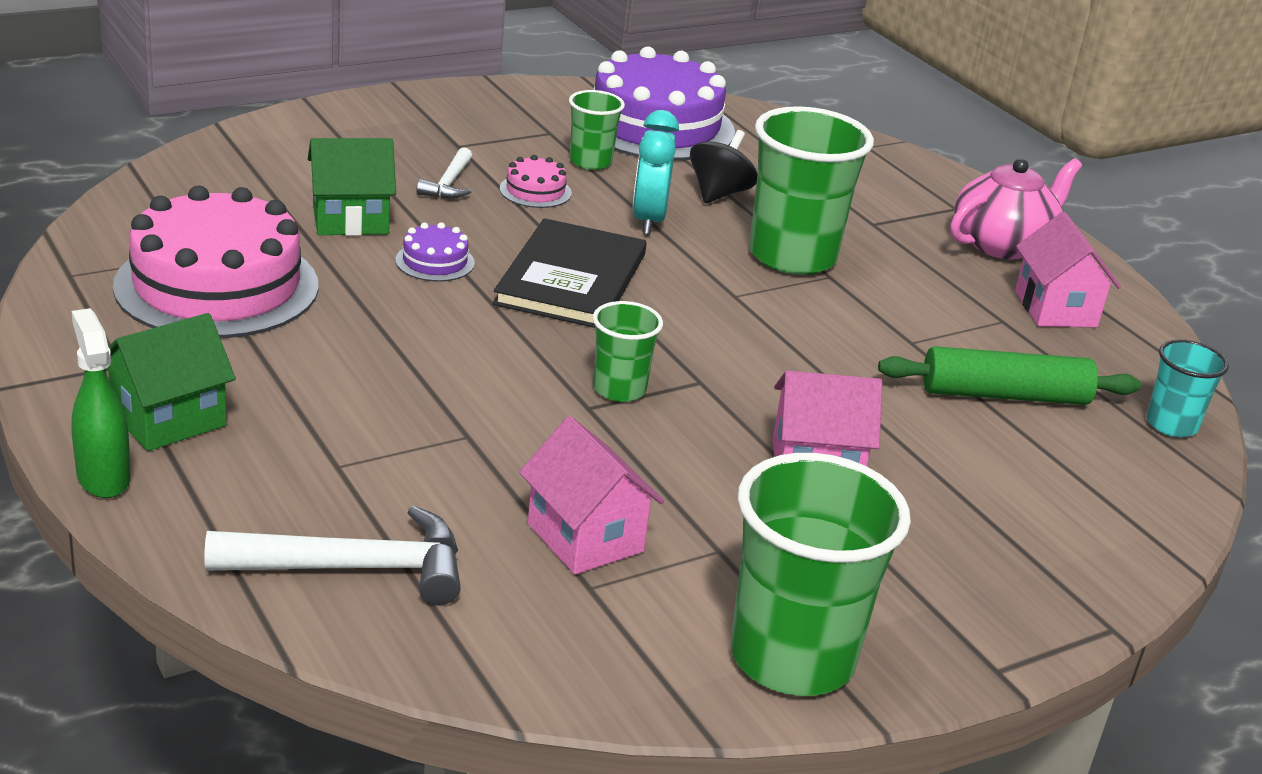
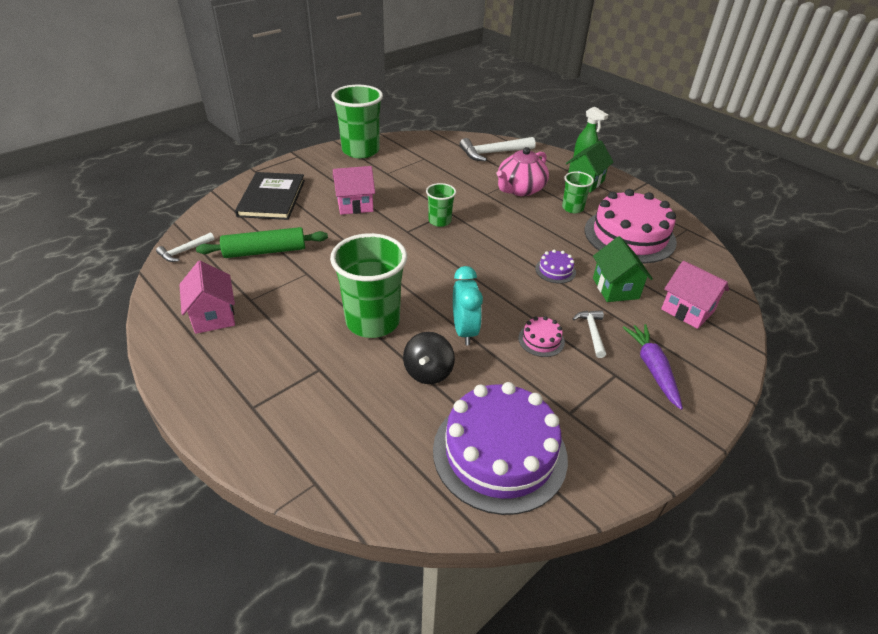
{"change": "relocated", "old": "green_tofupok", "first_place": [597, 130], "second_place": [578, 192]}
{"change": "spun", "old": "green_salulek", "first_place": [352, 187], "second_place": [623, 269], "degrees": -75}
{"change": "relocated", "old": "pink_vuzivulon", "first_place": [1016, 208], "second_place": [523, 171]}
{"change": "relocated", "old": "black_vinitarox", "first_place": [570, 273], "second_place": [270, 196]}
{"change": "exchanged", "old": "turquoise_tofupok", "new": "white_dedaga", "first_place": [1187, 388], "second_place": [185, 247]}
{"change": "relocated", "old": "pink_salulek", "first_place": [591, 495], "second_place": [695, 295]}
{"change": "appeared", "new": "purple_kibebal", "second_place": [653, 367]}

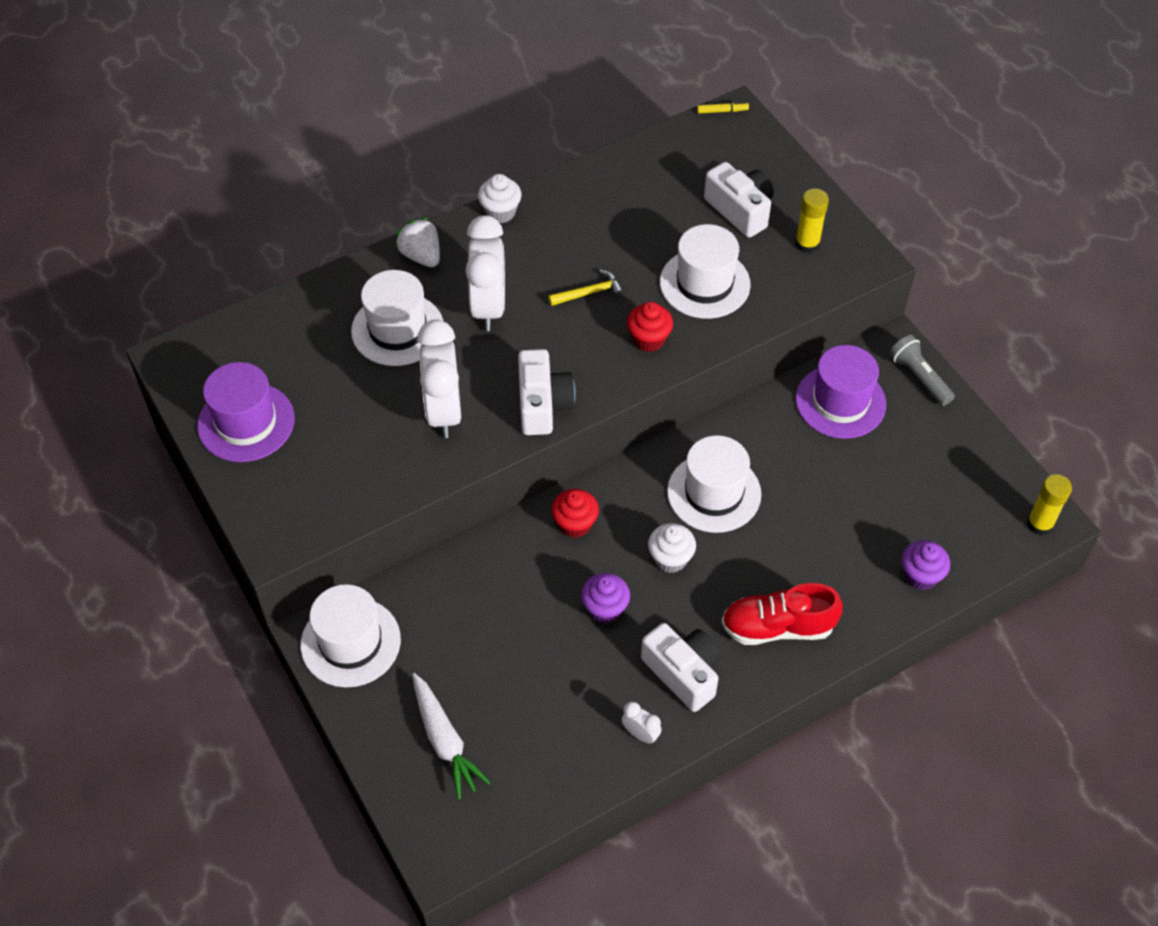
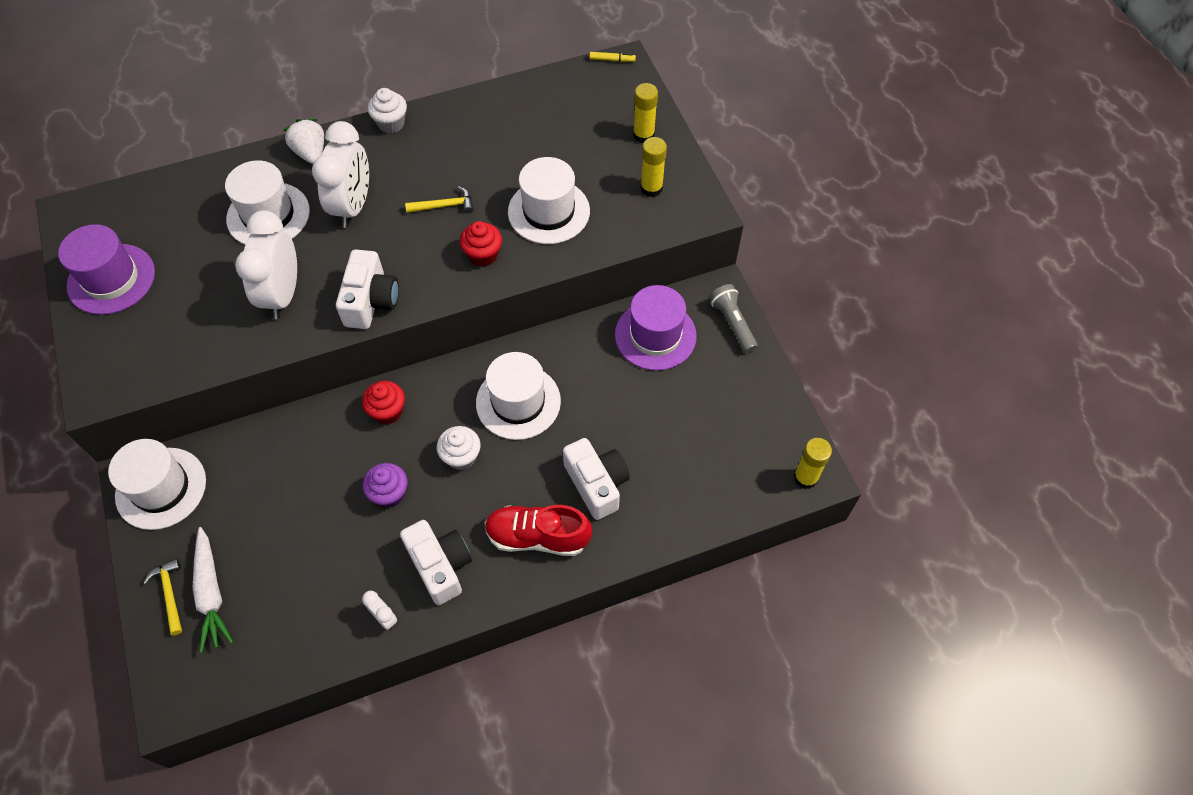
{"change": "relocated", "old": "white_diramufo", "first_place": [739, 200], "second_place": [596, 479]}
{"change": "missing", "old": "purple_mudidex", "first_place": [926, 565]}
{"change": "appeared", "new": "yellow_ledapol", "second_place": [645, 113]}
{"change": "appeared", "new": "yellow_dedaga", "second_place": [163, 597]}

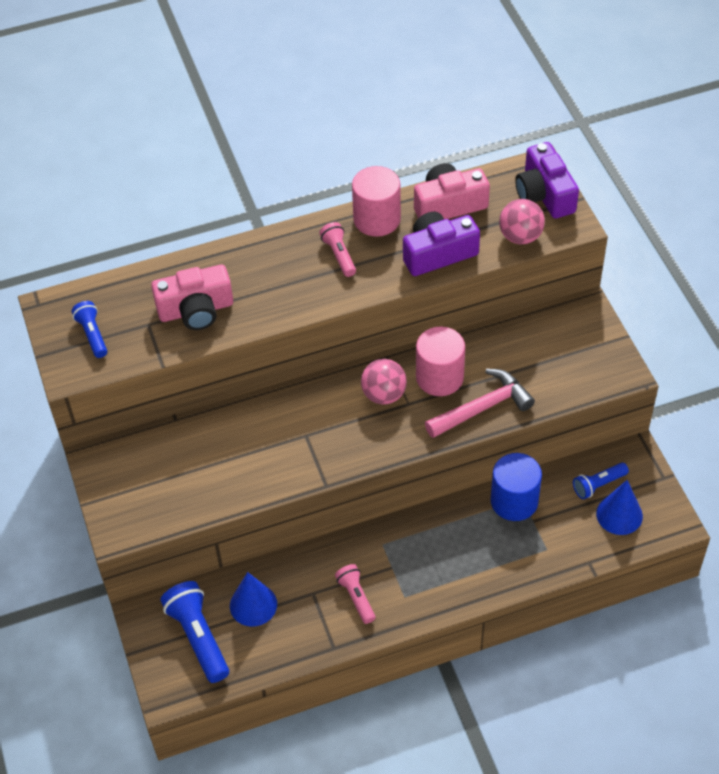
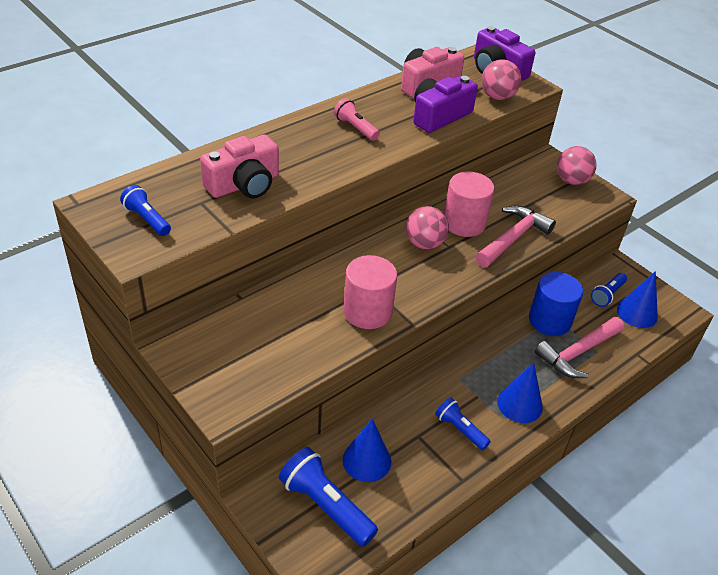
{"change": "relocated", "old": "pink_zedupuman", "first_place": [376, 201], "second_place": [370, 292]}
{"change": "colour", "old": "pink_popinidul", "new": "blue_popinidul", "first_place": [355, 594], "second_place": [463, 423]}
{"change": "appeared", "new": "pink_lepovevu", "second_place": [577, 165]}
{"change": "appeared", "new": "pink_dedaga", "second_place": [579, 347]}
{"change": "appeared", "new": "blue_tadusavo", "second_place": [520, 392]}

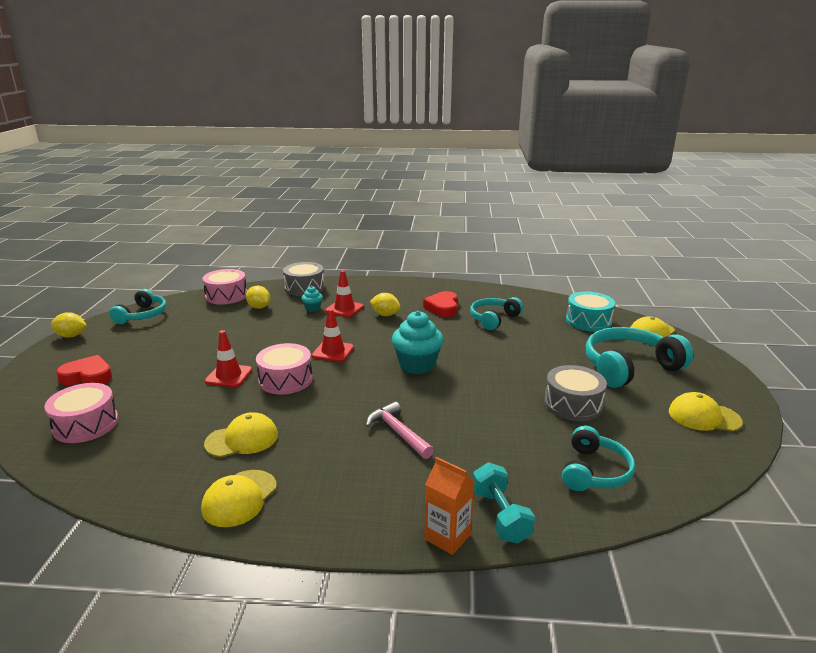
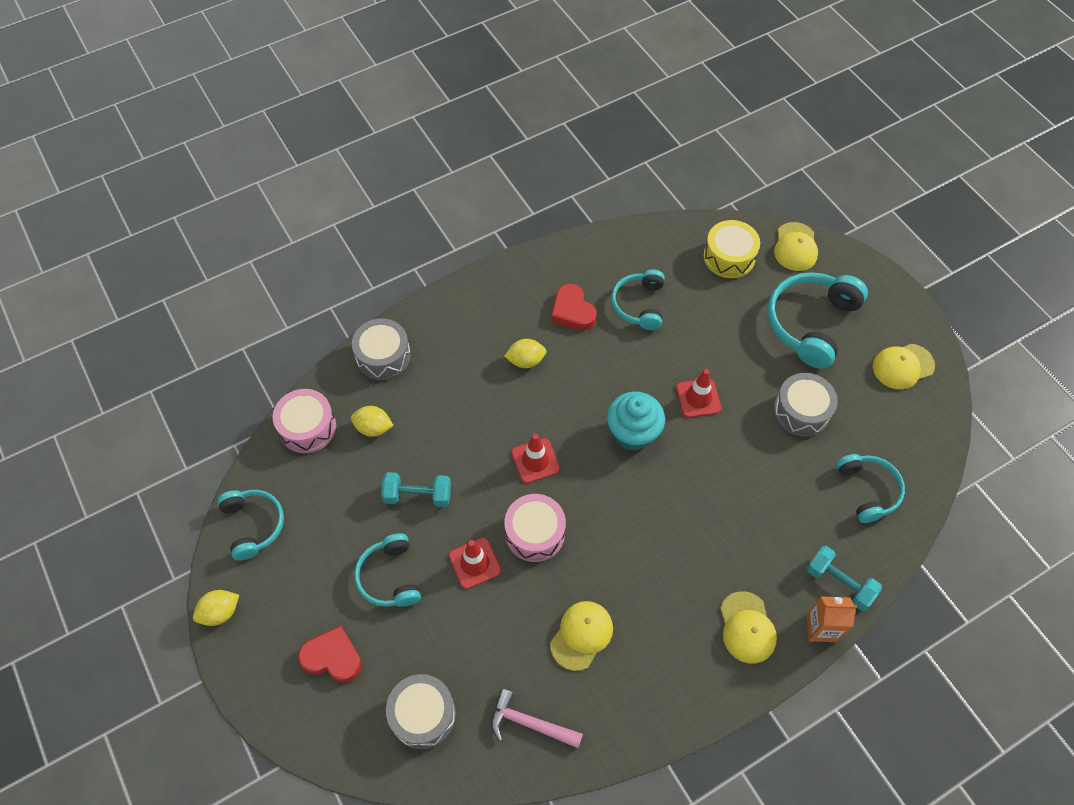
{"change": "relocated", "old": "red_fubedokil", "first_place": [344, 293], "second_place": [699, 393]}
{"change": "missing", "old": "turquoise_mudidex", "first_place": [312, 299]}
{"change": "colour", "old": "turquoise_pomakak", "new": "yellow_pomakak", "first_place": [590, 312], "second_place": [732, 249]}
{"change": "spun", "old": "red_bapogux", "first_place": [84, 370], "second_place": [330, 654], "degrees": 45}
{"change": "colour", "old": "pink_pomakak", "new": "grey_pomakak", "first_place": [81, 413], "second_place": [421, 711]}
{"change": "relocated", "old": "pink_dedaga", "first_place": [400, 430], "second_place": [537, 718]}
{"change": "relocated", "old": "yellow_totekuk", "first_place": [239, 498], "second_place": [748, 627]}
{"change": "appeared", "new": "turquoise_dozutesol", "second_place": [416, 489]}
{"change": "appeared", "new": "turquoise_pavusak", "second_place": [387, 570]}

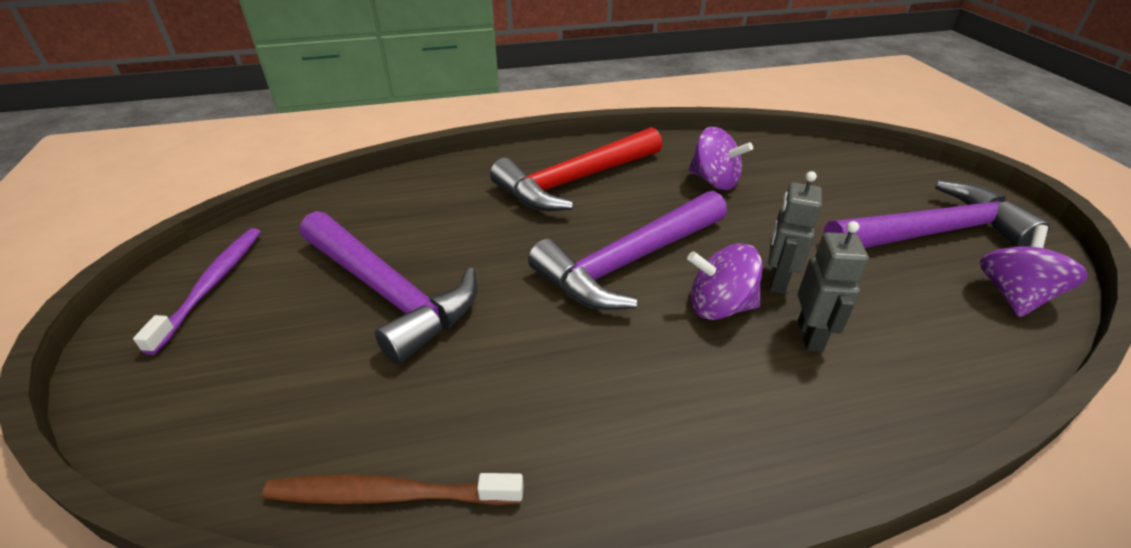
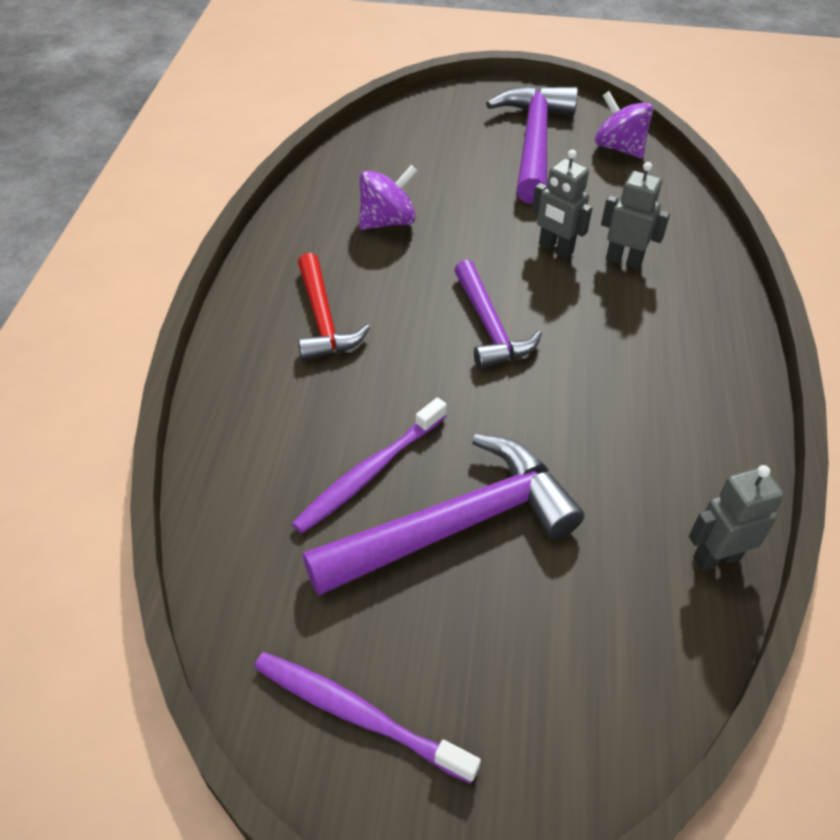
{"change": "size", "old": "red_dedaga", "first_place": [576, 169], "second_place": [334, 307], "factor": 0.63}
{"change": "size", "old": "purple_dedaga", "first_place": [627, 250], "second_place": [498, 314], "factor": 0.63}
{"change": "missing", "old": "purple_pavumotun", "first_place": [725, 281]}
{"change": "exchanged", "old": "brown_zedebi", "new": "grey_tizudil", "first_place": [393, 489], "second_place": [736, 518]}
{"change": "appeared", "new": "purple_zedebi", "second_place": [369, 465]}

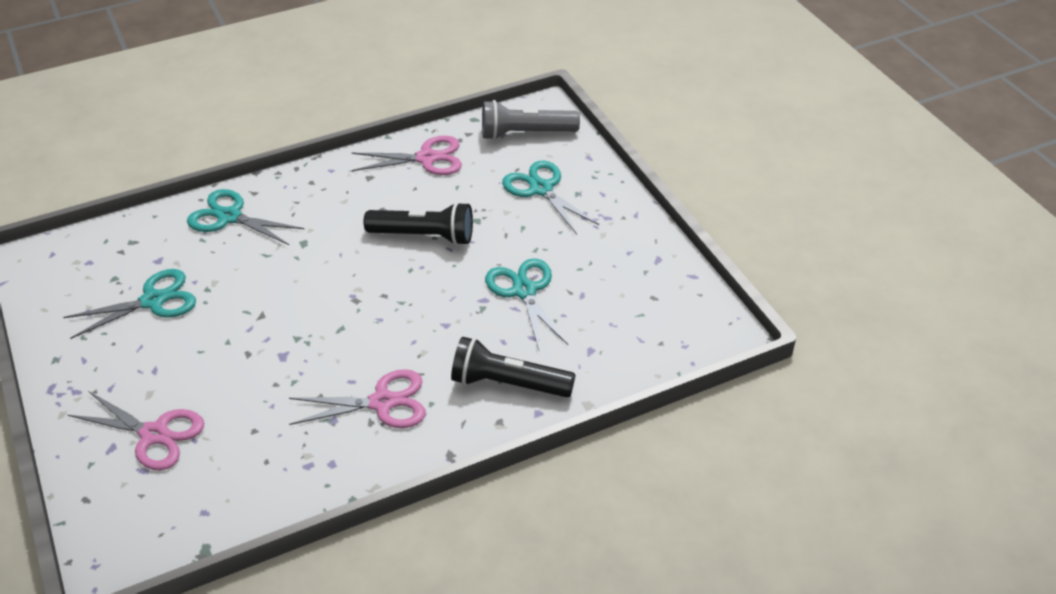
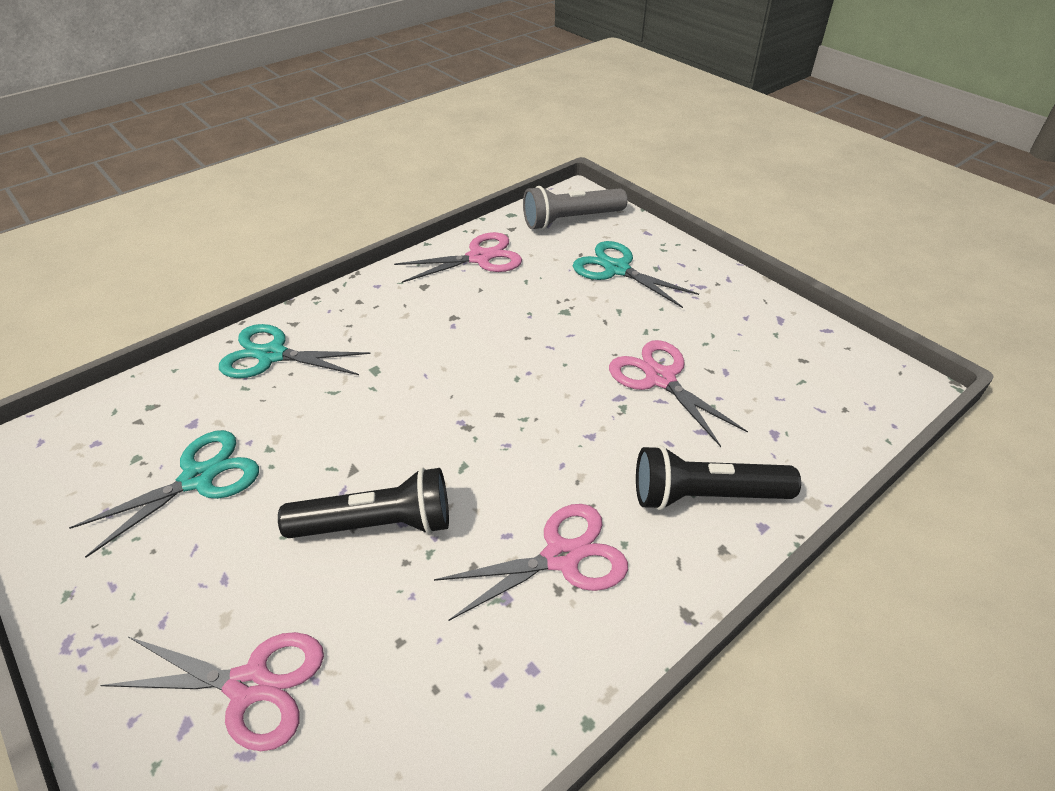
{"change": "relocated", "old": "black_popinidul", "first_place": [418, 223], "second_place": [363, 503]}
{"change": "colour", "old": "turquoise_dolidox", "new": "pink_dolidox", "first_place": [526, 303], "second_place": [678, 393]}

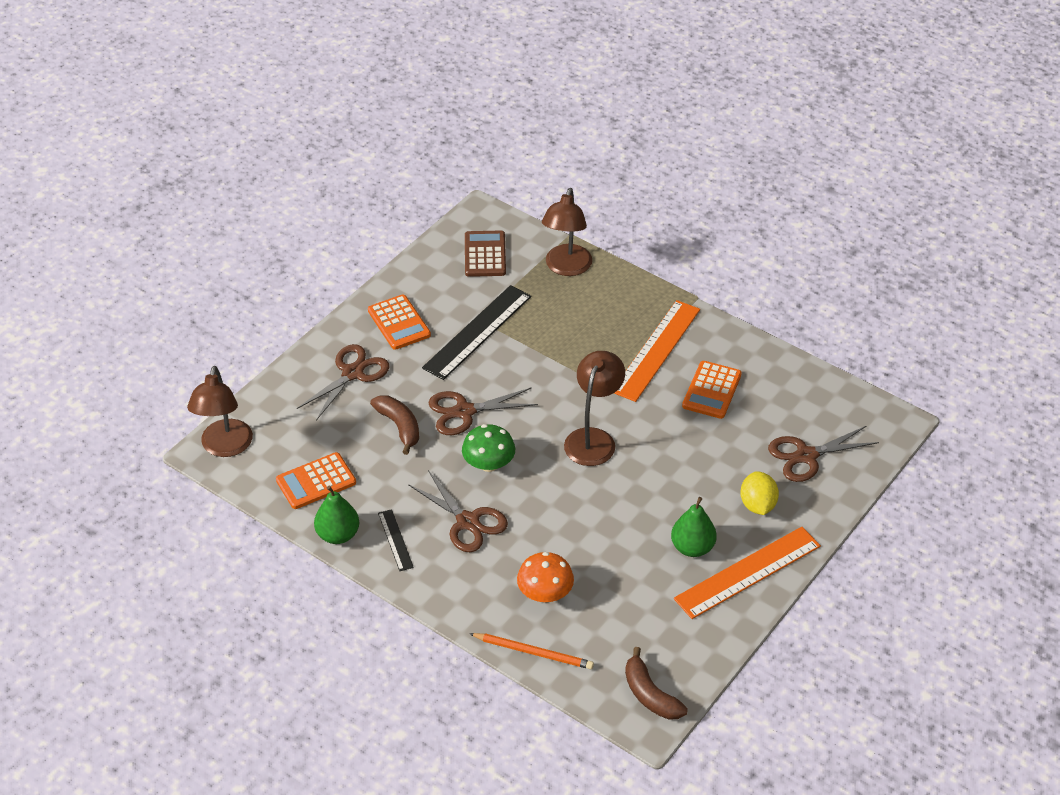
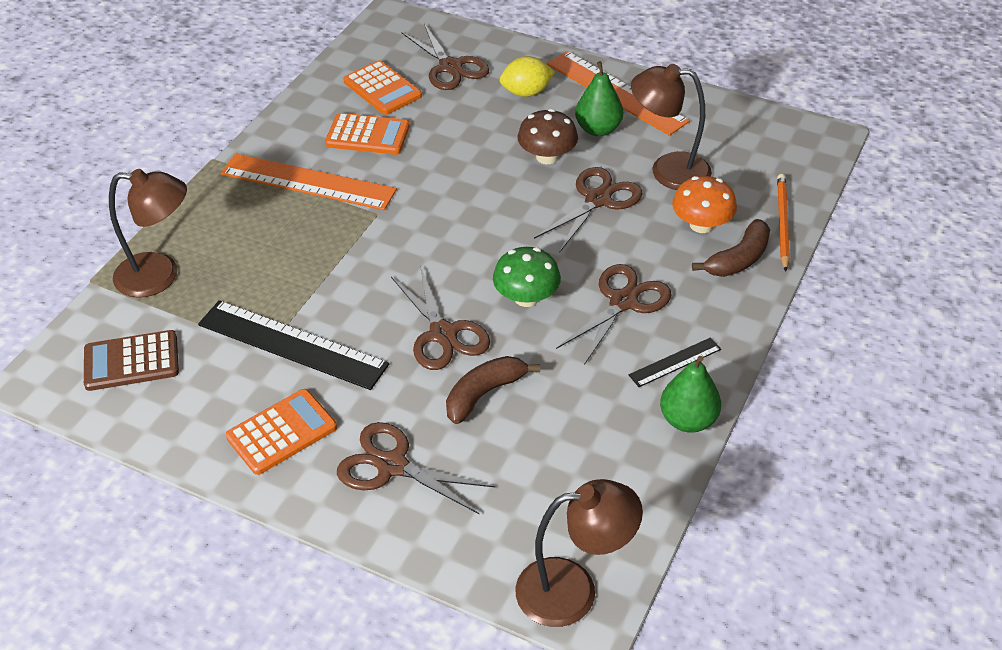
{"change": "relocated", "old": "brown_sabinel", "first_place": [594, 408], "second_place": [671, 127]}
{"change": "relocated", "old": "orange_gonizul", "first_place": [316, 480], "second_place": [382, 87]}
{"change": "relocated", "old": "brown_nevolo", "first_place": [656, 683], "second_place": [731, 248]}
{"change": "appeared", "new": "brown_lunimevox", "second_place": [548, 136]}
{"change": "appeared", "new": "brown_dolidox", "second_place": [588, 210]}

